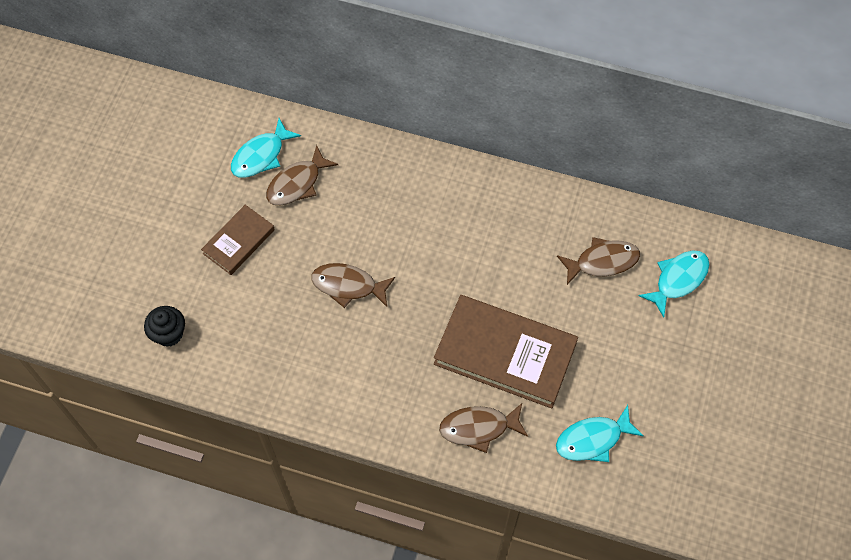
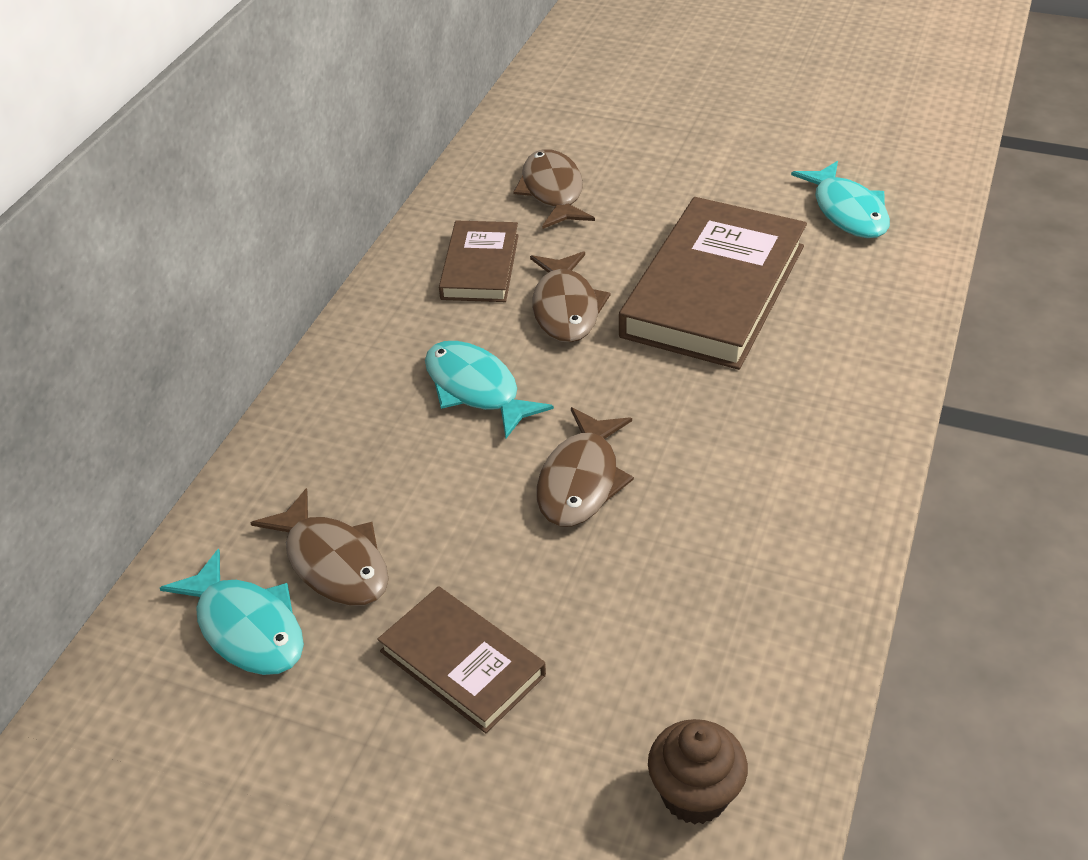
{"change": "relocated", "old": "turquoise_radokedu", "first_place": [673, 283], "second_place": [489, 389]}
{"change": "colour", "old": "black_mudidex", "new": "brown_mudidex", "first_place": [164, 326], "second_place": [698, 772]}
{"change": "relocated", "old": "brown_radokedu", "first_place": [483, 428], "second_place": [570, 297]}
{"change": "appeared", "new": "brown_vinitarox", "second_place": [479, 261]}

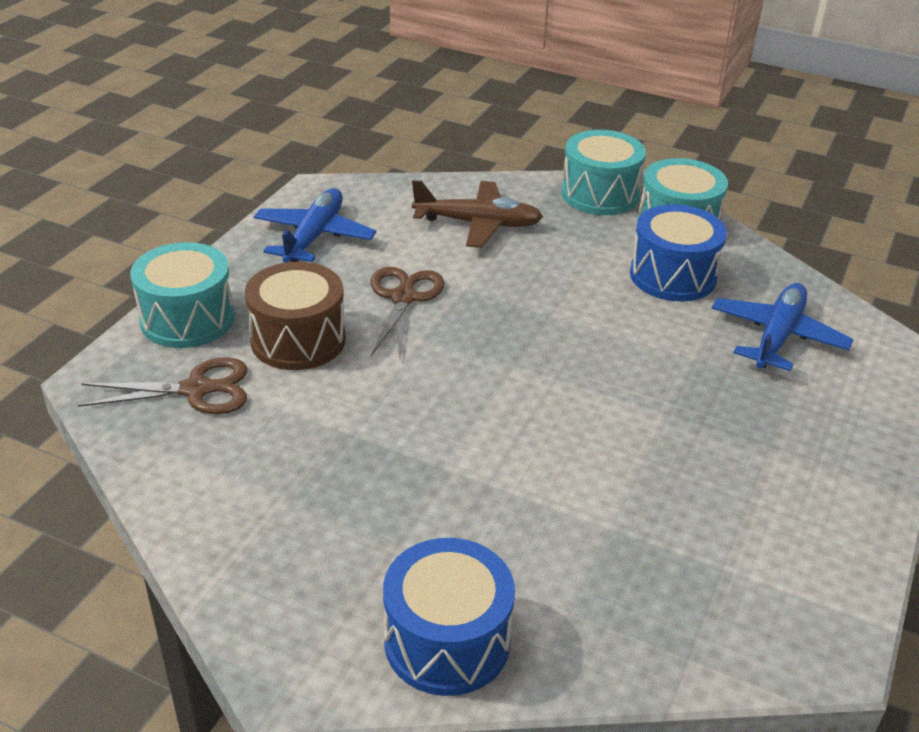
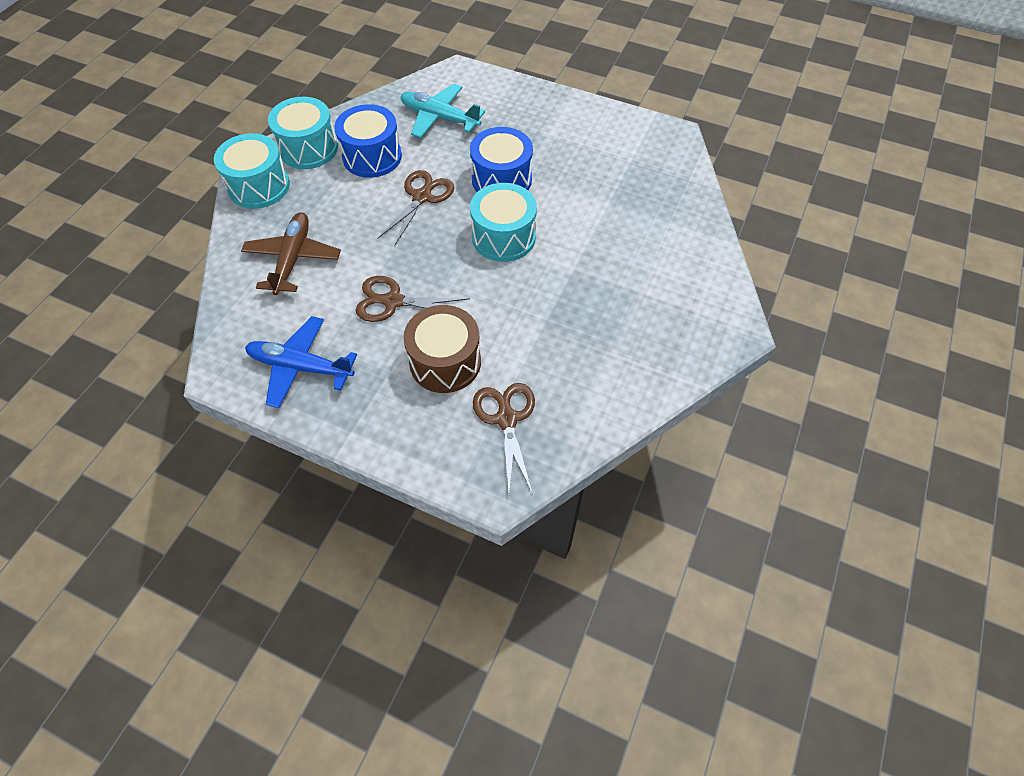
{"change": "relocated", "old": "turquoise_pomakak", "first_place": [182, 295], "second_place": [503, 222]}
{"change": "colour", "old": "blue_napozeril", "new": "turquoise_napozeril", "first_place": [783, 327], "second_place": [442, 111]}
{"change": "relocated", "old": "blue_pomakak", "first_place": [449, 617], "second_place": [501, 159]}
{"change": "appeared", "new": "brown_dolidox", "second_place": [416, 208]}

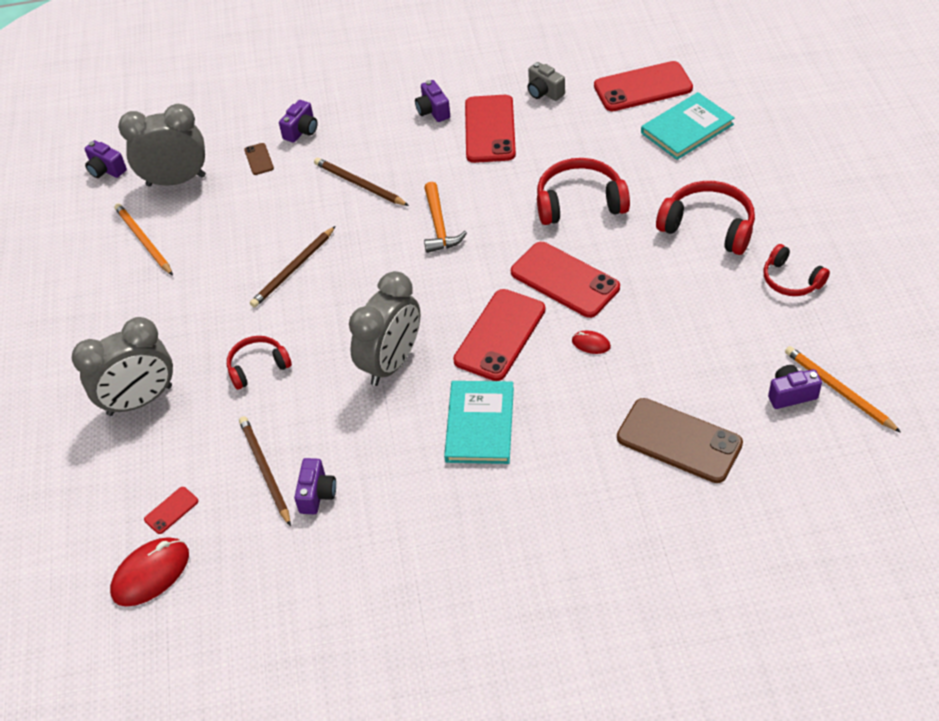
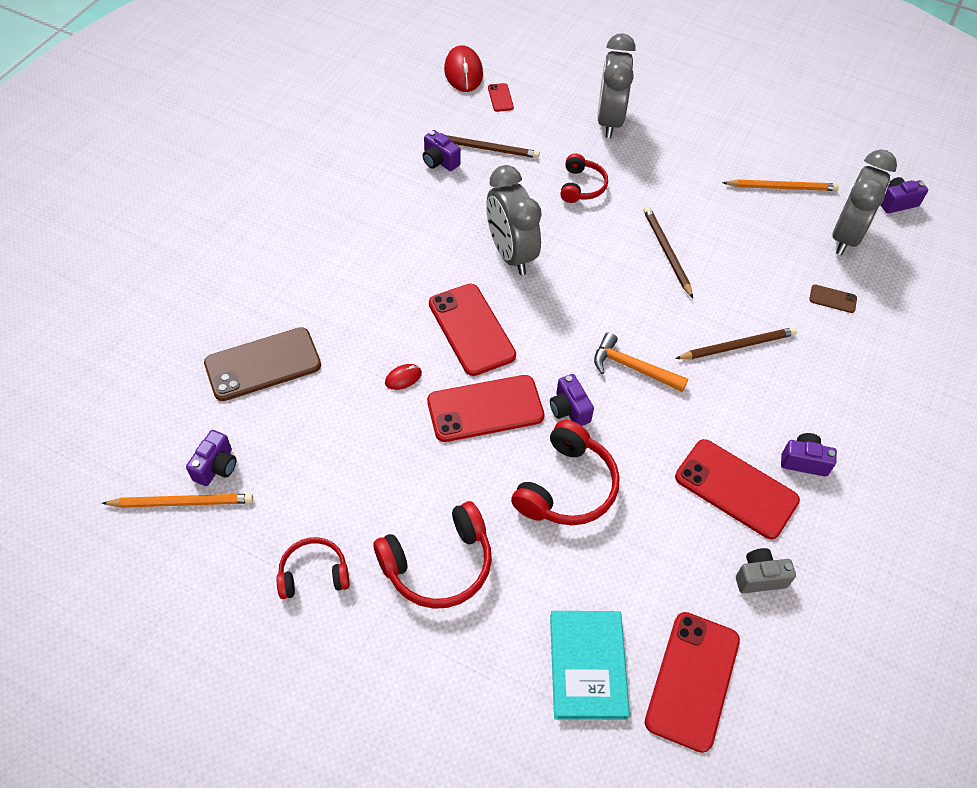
{"change": "relocated", "old": "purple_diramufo", "first_place": [298, 121], "second_place": [572, 400]}
{"change": "missing", "old": "turquoise_vinitarox", "first_place": [479, 422]}

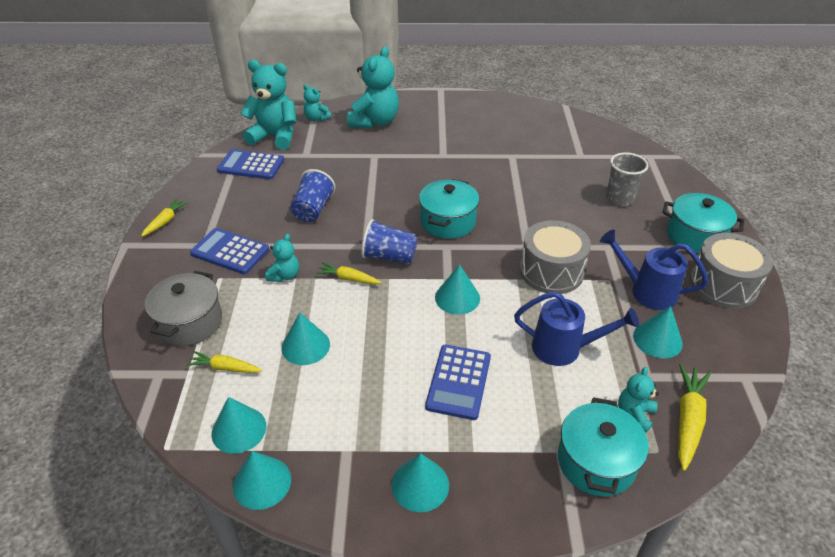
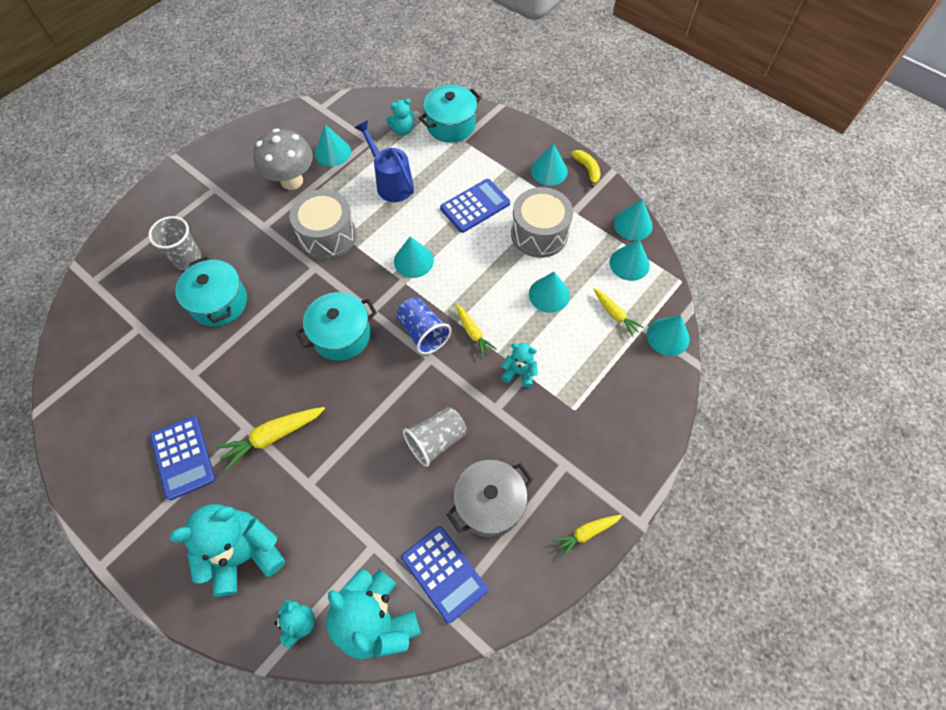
{"change": "colour", "old": "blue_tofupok", "new": "grey_tofupok", "first_place": [313, 195], "second_place": [435, 437]}
{"change": "relocated", "old": "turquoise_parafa", "first_place": [703, 223], "second_place": [211, 292]}
{"change": "relocated", "old": "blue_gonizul", "first_place": [229, 251], "second_place": [182, 458]}
{"change": "exchanged", "old": "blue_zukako", "new": "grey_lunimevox", "first_place": [654, 270], "second_place": [283, 159]}
{"change": "relocated", "old": "grey_pomakak", "first_place": [731, 271], "second_place": [542, 222]}
{"change": "spun", "old": "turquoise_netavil", "first_place": [282, 258], "second_place": [520, 365], "degrees": 45}
{"change": "relocated", "old": "grey_parafa", "first_place": [183, 308], "second_place": [490, 498]}
{"change": "relocated", "old": "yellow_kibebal", "first_place": [694, 417], "second_place": [270, 438]}
{"change": "appeared", "new": "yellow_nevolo", "second_place": [586, 169]}
{"change": "appeared", "new": "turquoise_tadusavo", "second_place": [668, 335]}

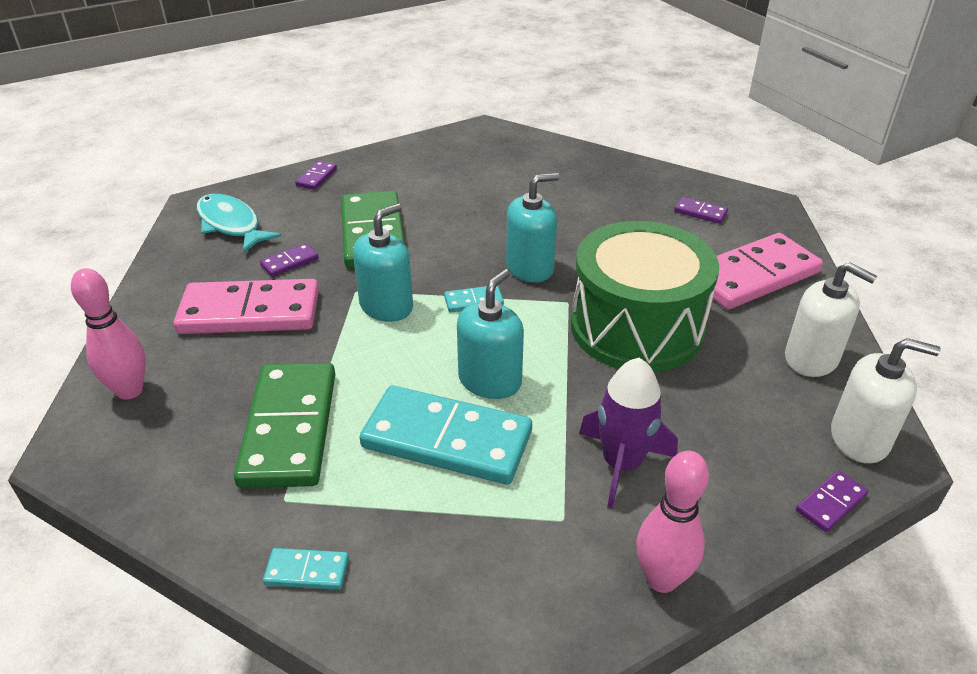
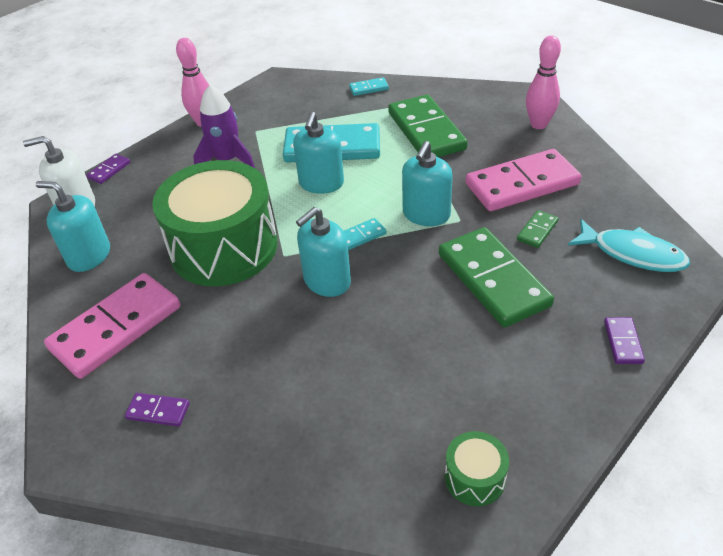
{"change": "colour", "old": "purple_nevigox", "new": "green_nevigox", "first_place": [289, 260], "second_place": [538, 229]}
{"change": "colour", "old": "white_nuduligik", "new": "turquoise_nuduligik", "first_place": [831, 319], "second_place": [72, 226]}
{"change": "appeared", "new": "green_pomakak", "second_place": [477, 468]}

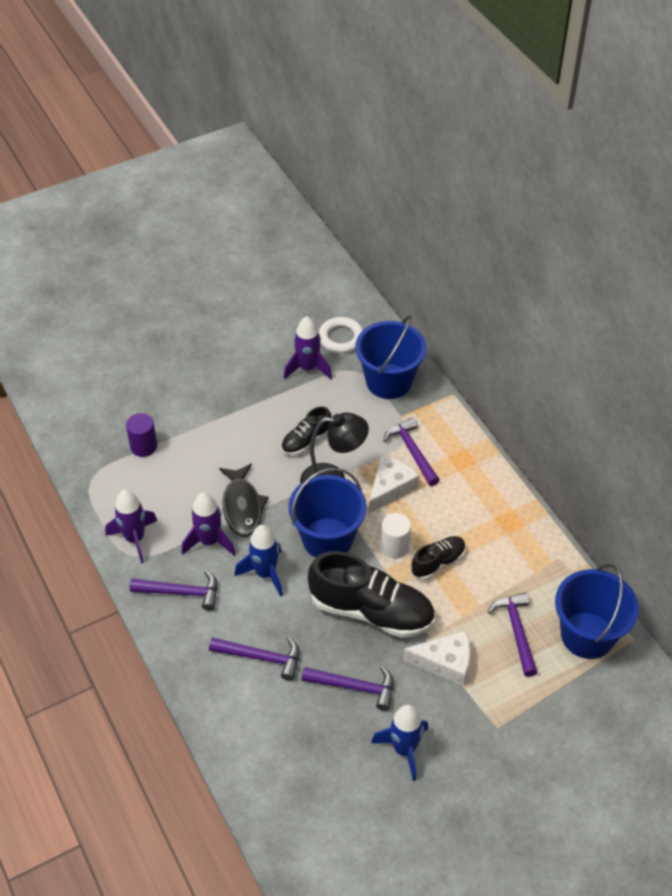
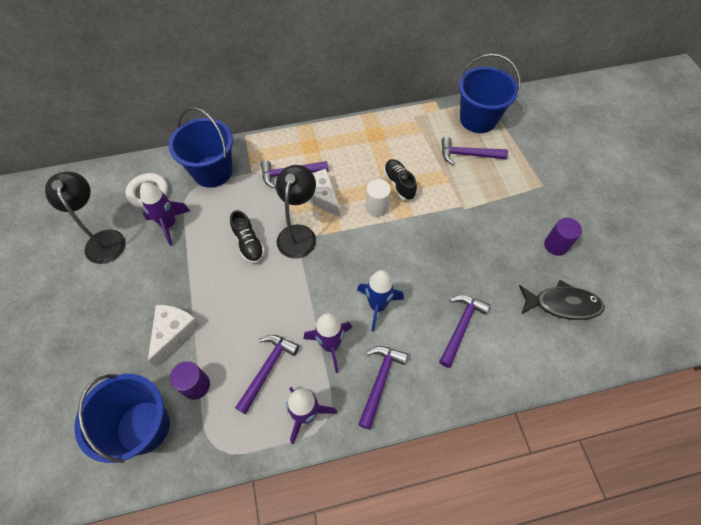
{"change": "relocated", "old": "black_radokedu", "first_place": [244, 500], "second_place": [562, 300]}
{"change": "relocated", "old": "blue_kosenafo", "first_place": [327, 513], "second_place": [122, 418]}
{"change": "missing", "old": "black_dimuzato", "first_place": [371, 594]}
{"change": "relocated", "old": "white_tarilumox", "first_place": [436, 658], "second_place": [174, 336]}
{"change": "relocated", "old": "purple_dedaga", "first_place": [348, 688], "second_place": [267, 374]}
{"change": "exchanged", "old": "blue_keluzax", "new": "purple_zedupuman", "first_place": [399, 743], "second_place": [563, 237]}
{"change": "appeared", "new": "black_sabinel", "second_place": [85, 218]}

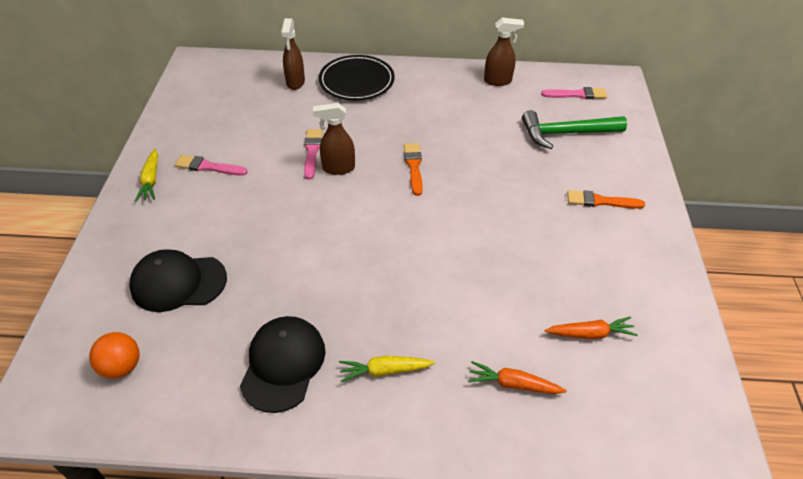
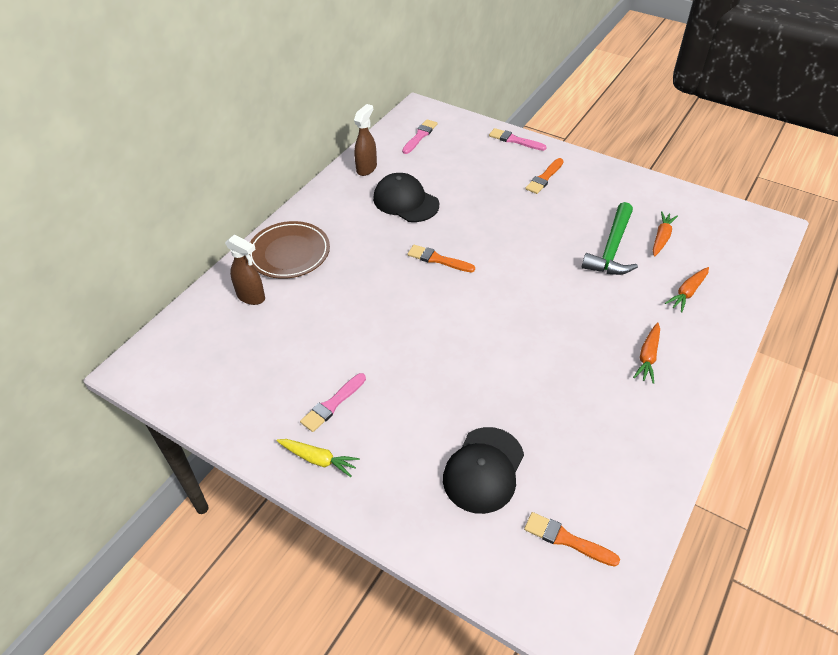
{"change": "colour", "old": "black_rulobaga", "new": "brown_rulobaga", "first_place": [356, 77], "second_place": [289, 250]}
{"change": "missing", "old": "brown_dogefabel", "first_place": [334, 139]}
{"change": "relocated", "old": "green_dedaga", "first_place": [574, 129], "second_place": [610, 238]}
{"change": "relocated", "old": "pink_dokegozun", "first_place": [313, 154], "second_place": [518, 139]}
{"change": "relocated", "old": "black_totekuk", "first_place": [283, 364], "second_place": [406, 197]}
{"change": "exchanged", "old": "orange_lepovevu", "new": "orange_dokegozun", "first_place": [114, 355], "second_place": [572, 539]}
{"change": "colour", "old": "yellow_kibebal", "new": "orange_kibebal", "first_place": [387, 369], "second_place": [646, 353]}

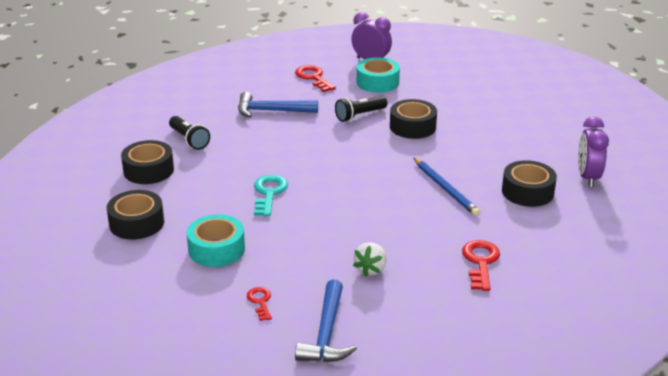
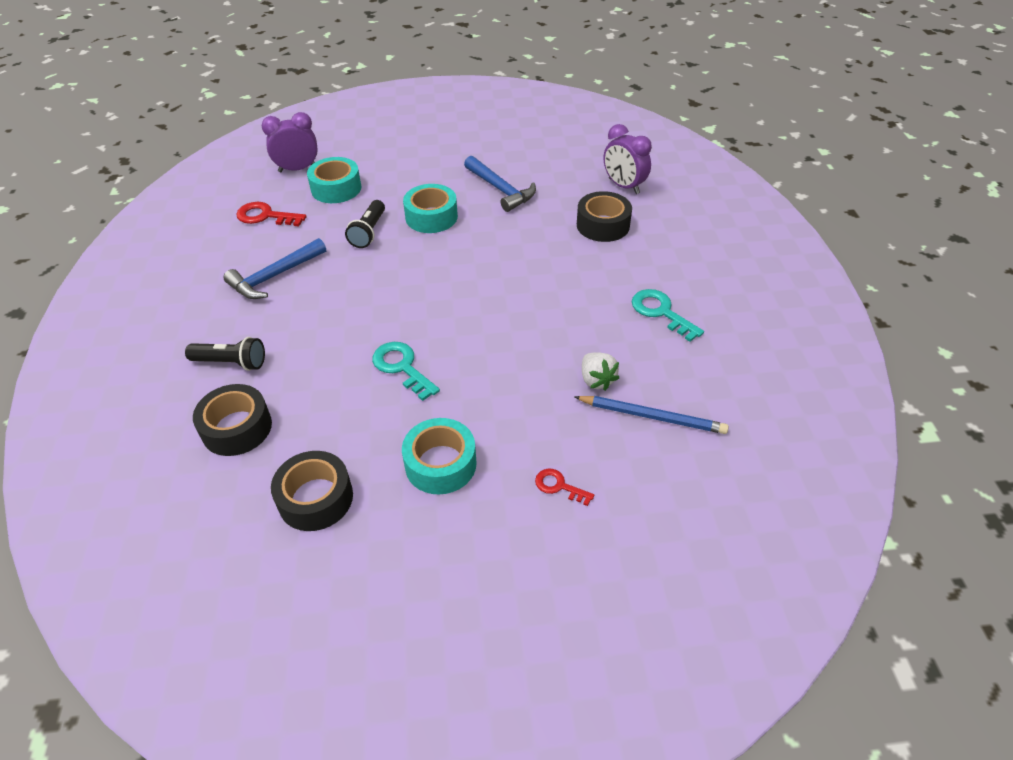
{"change": "colour", "old": "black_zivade", "new": "turquoise_zivade", "first_place": [413, 119], "second_place": [430, 208]}
{"change": "relocated", "old": "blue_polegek", "first_place": [446, 186], "second_place": [651, 415]}
{"change": "colour", "old": "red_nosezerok", "new": "turquoise_nosezerok", "first_place": [481, 265], "second_place": [668, 315]}
{"change": "relocated", "old": "blue_dedaga", "first_place": [326, 320], "second_place": [500, 184]}

